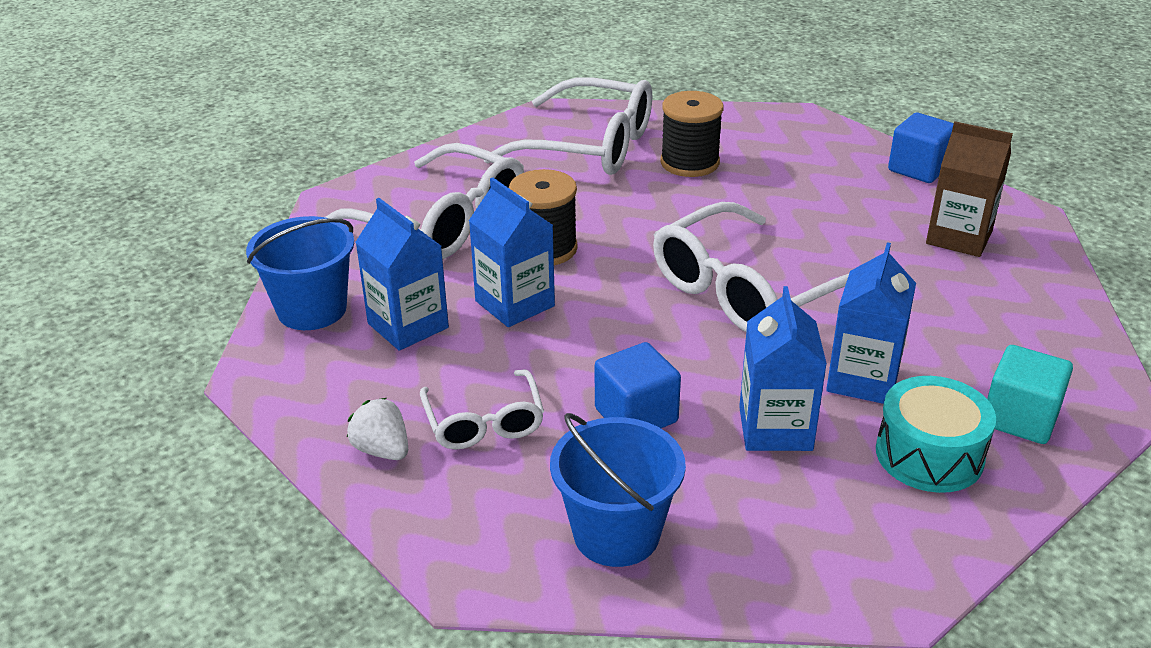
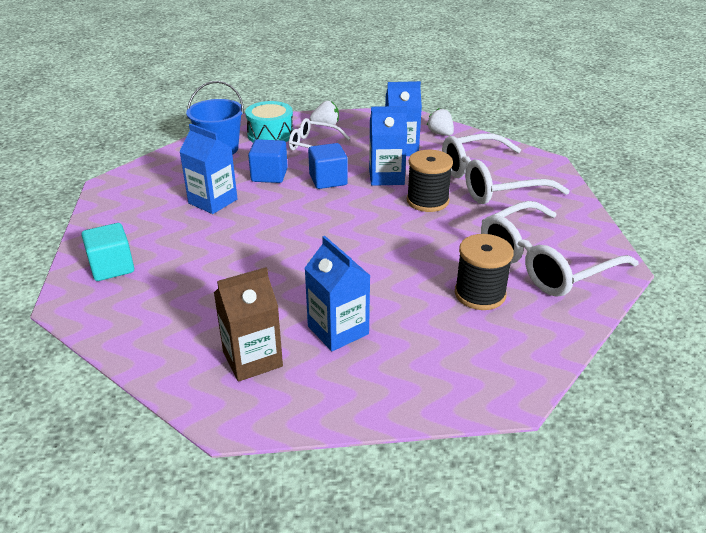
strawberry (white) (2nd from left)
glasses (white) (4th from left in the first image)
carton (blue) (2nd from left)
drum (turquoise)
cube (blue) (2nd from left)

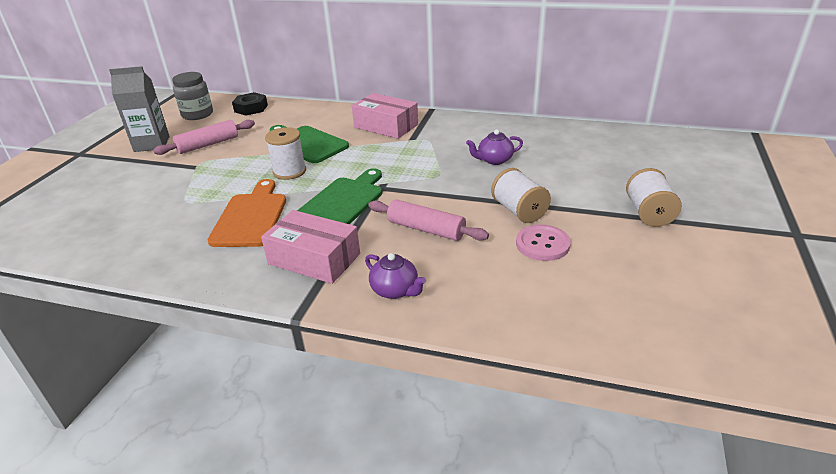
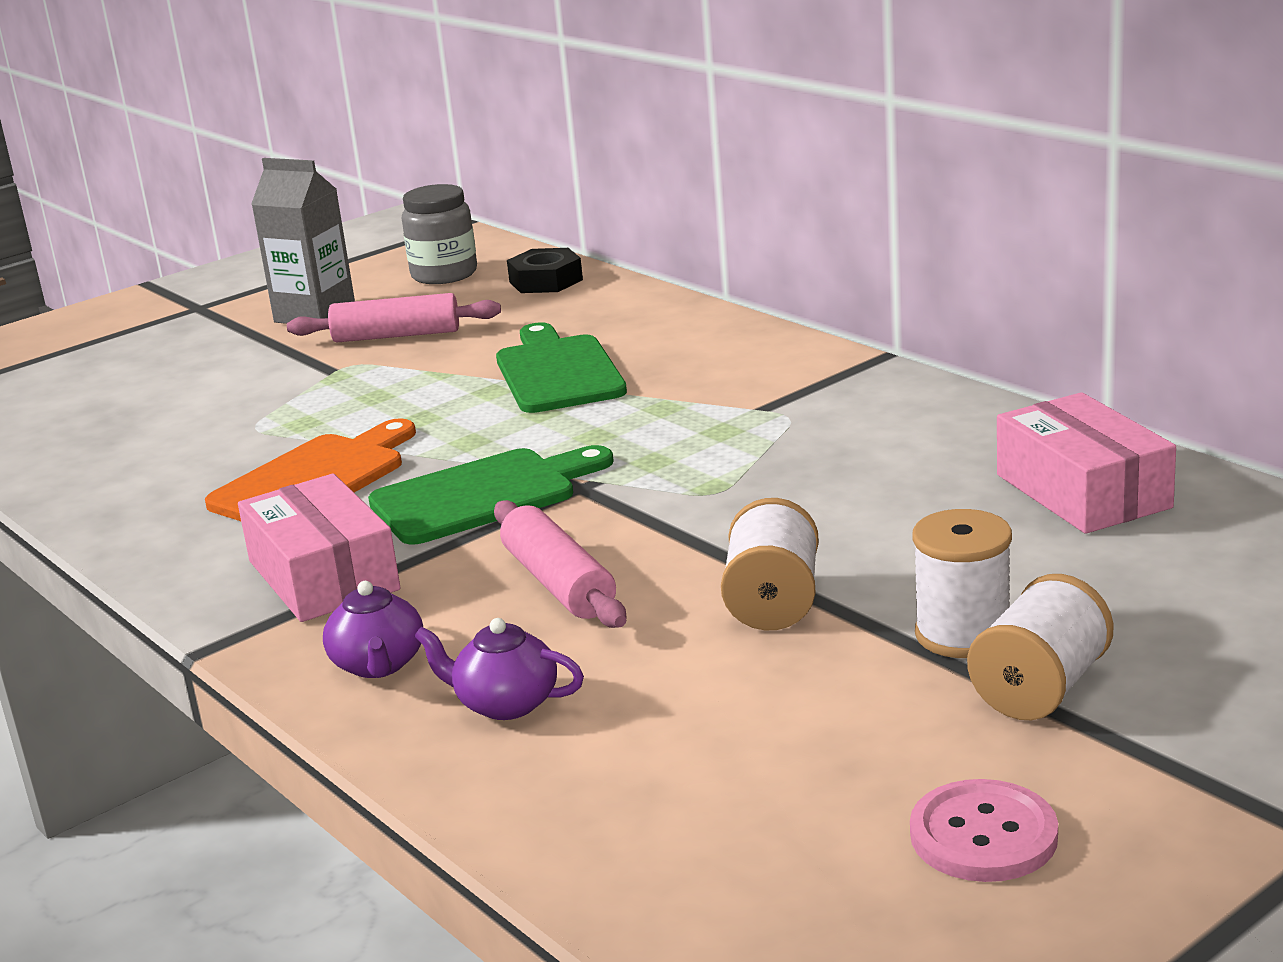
spool (white) (2nd from left)
box (pink) (2nd from left)
teapot (purple) (2nd from left)
button (pink)

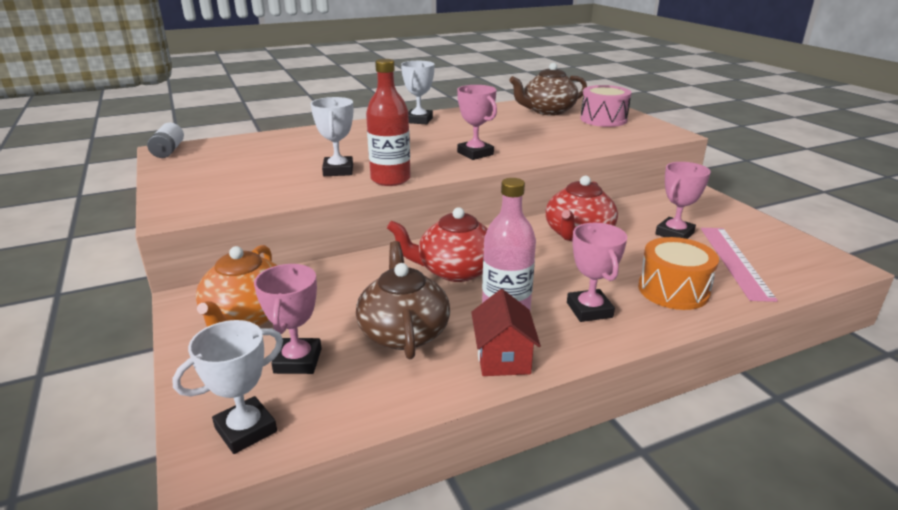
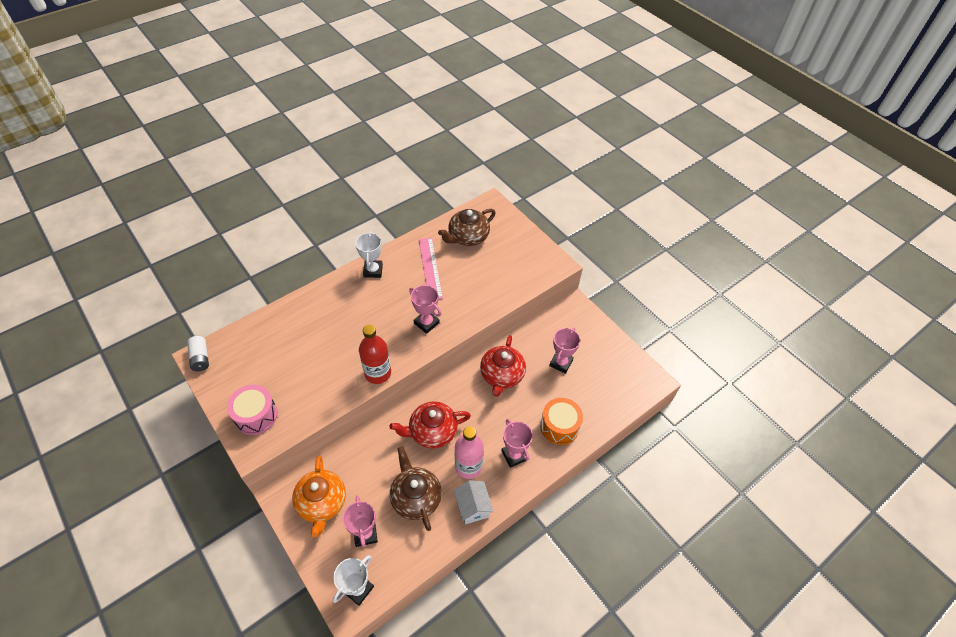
trophy (white) (2nd from left in the first image)
house (white)
drum (pink)
ruler (pink)

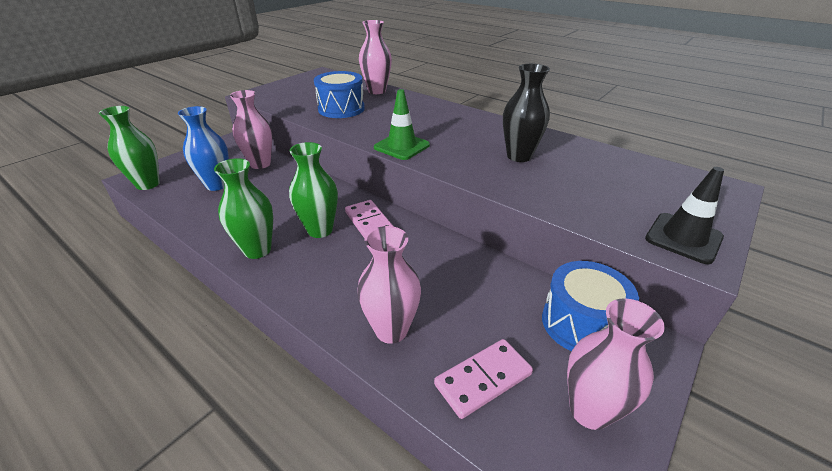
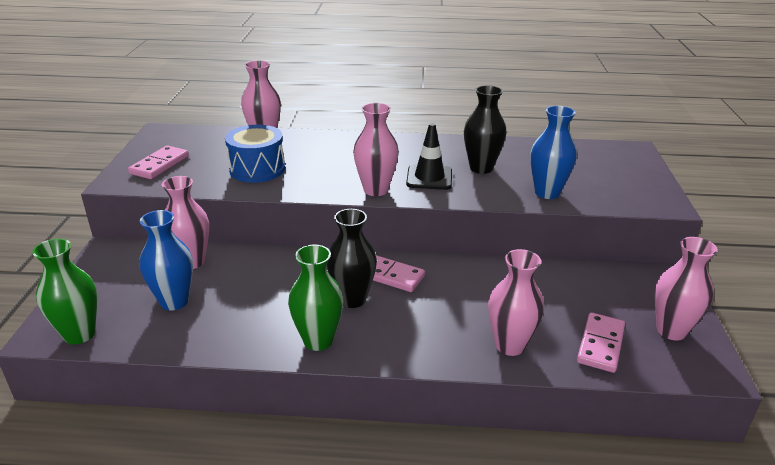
vase (black) (1st from left)
vase (pink) (3rd from left)
drum (blue) (2nd from left in the first image)
traffic cone (black)
domino (pink) (1st from left)
vase (blue) (2nd from left)

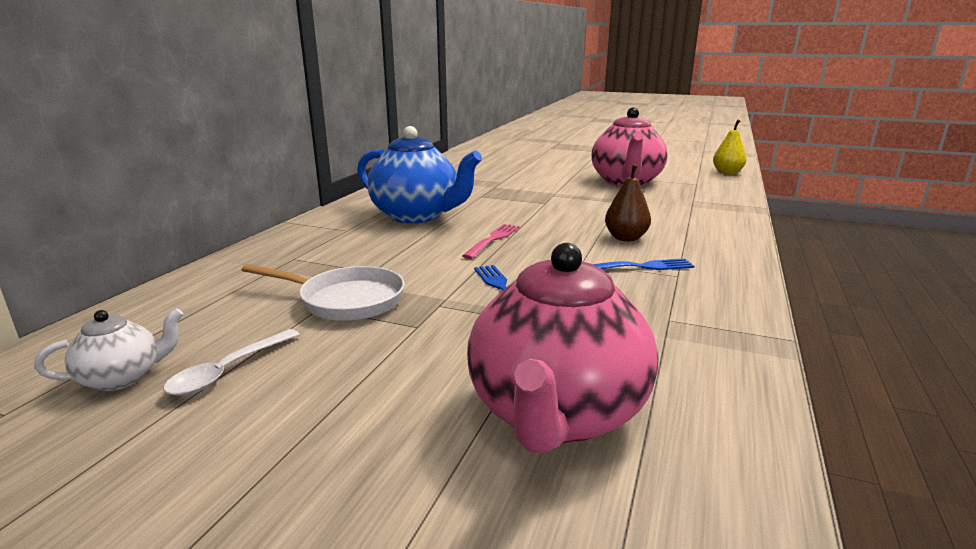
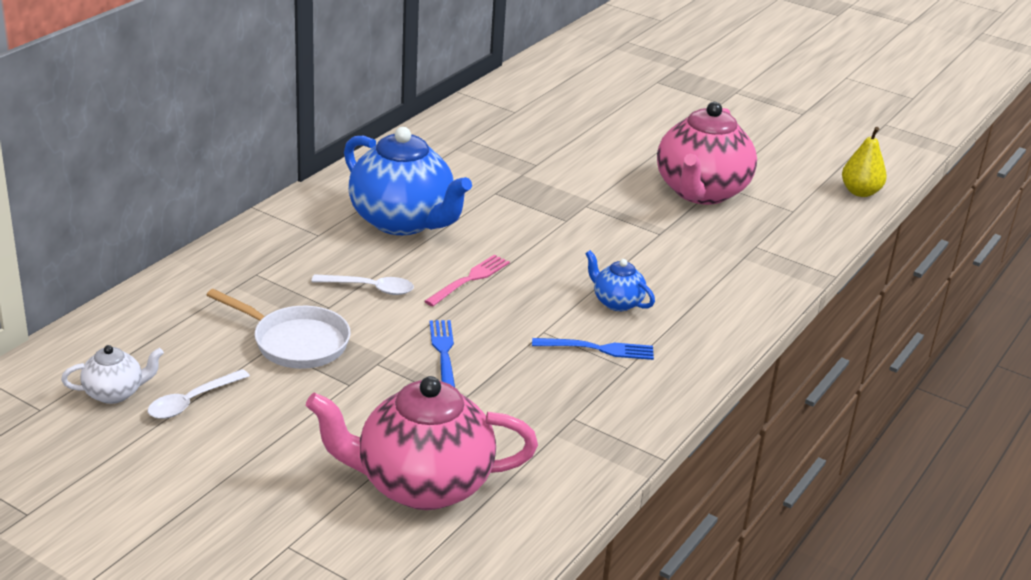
teapot (pink) (1st from left)
teapot (blue) (2nd from left)
spoon (white) (2nd from left)

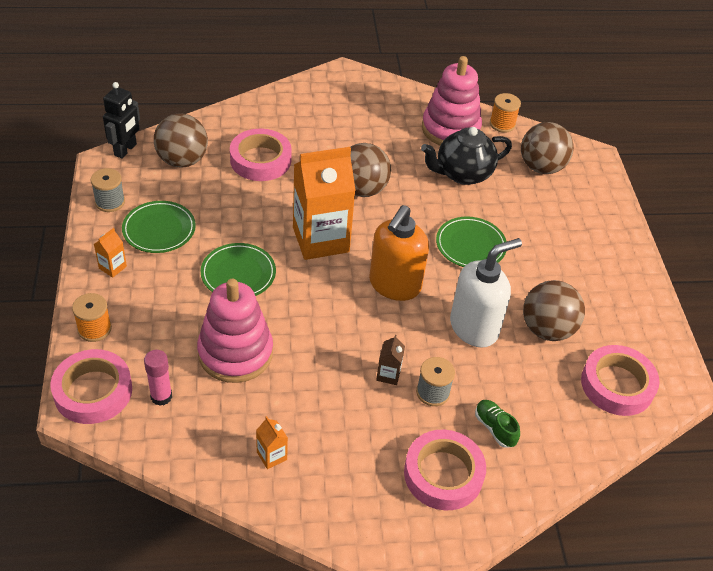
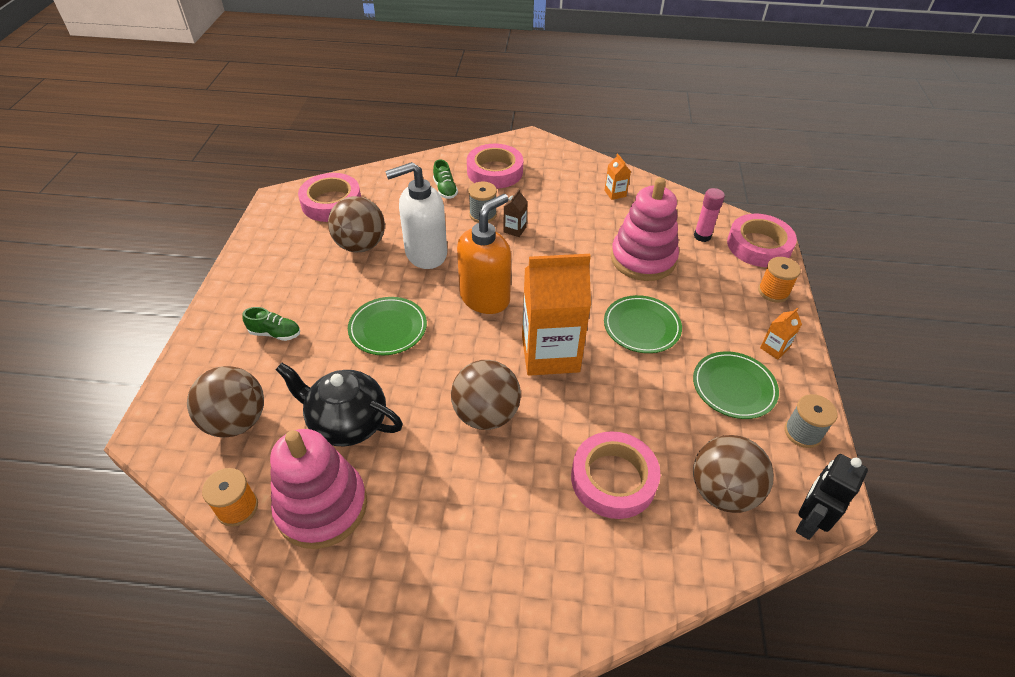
teapot (black)
shoe (green) (1st from left)

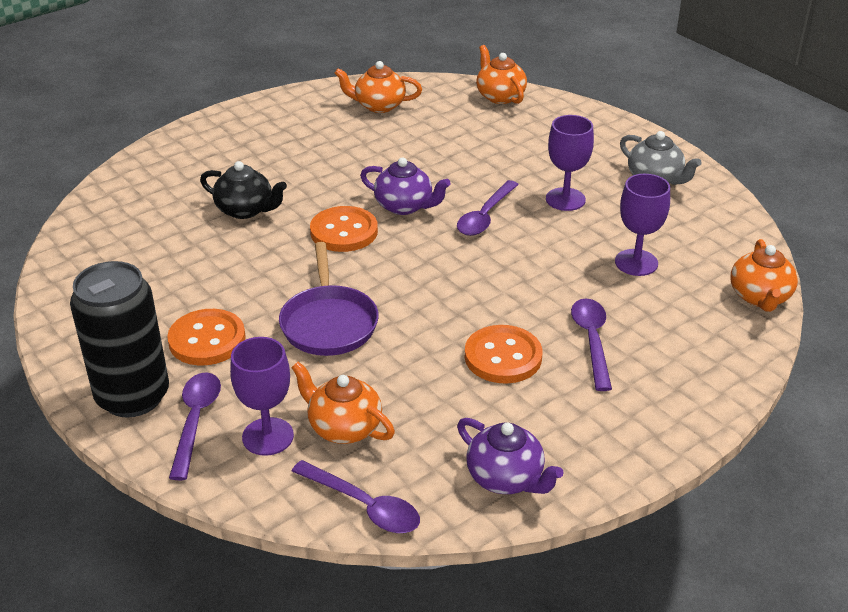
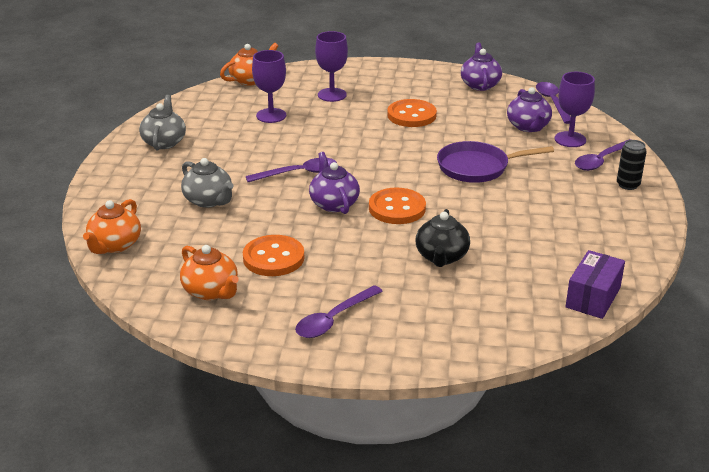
can (black)
button (orange) (1st from left)
teapot (black)
pan (purple)
teapot (purple) (3rd from left)
goblet (purple) (2nd from left)
spoon (purple) (2nd from left)
teapot (grey) (2nd from left)
box (purple)

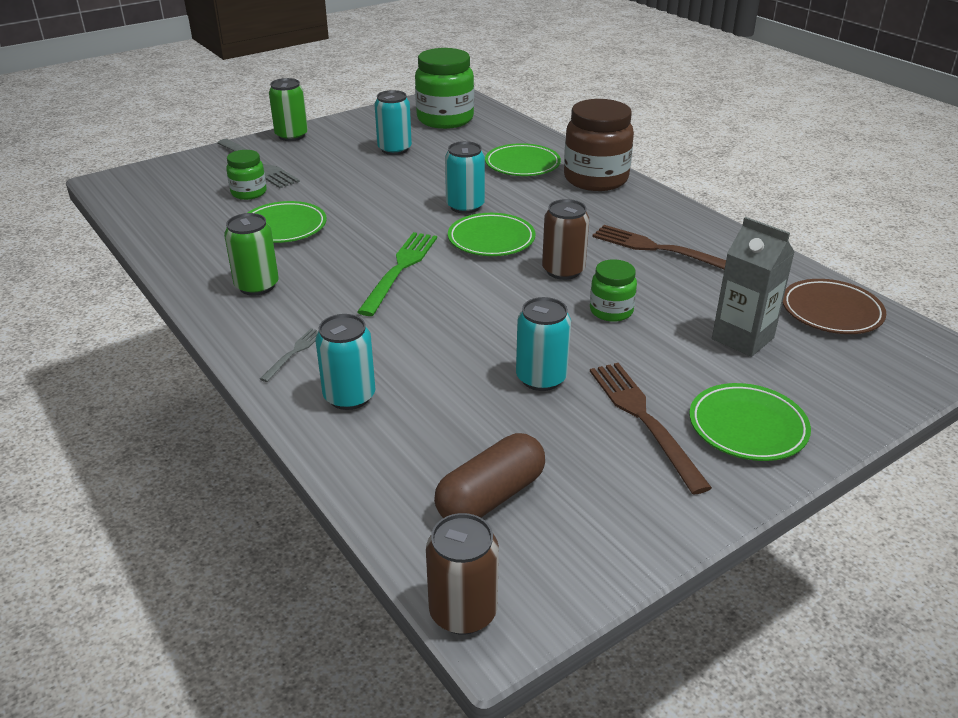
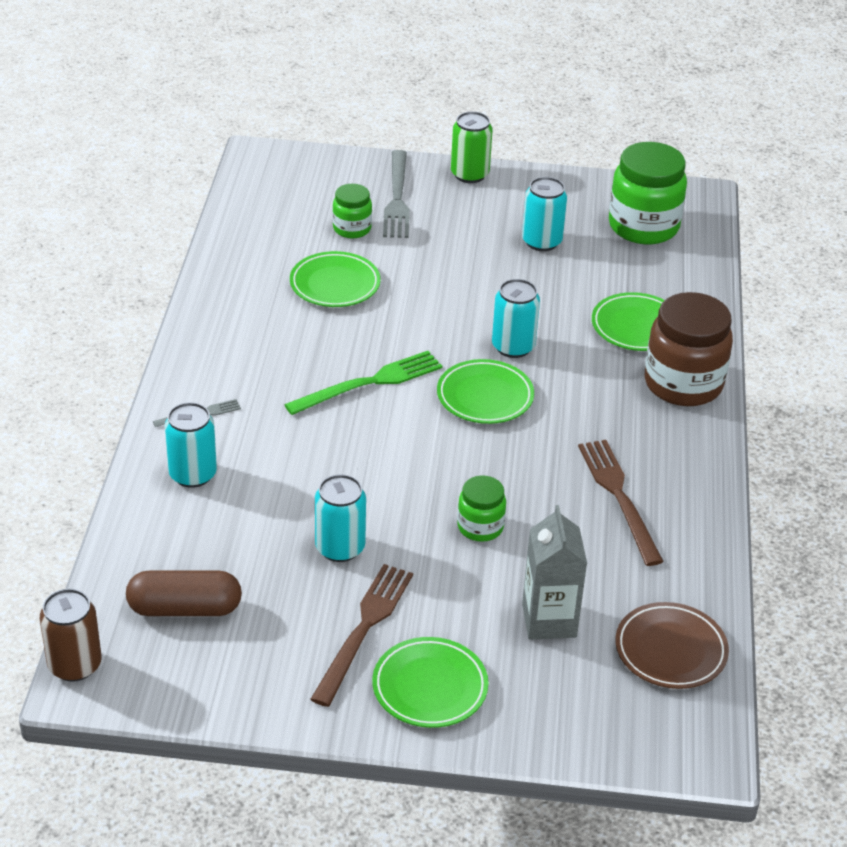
can (green) (1st from left in the first image)
can (brown) (2nd from left in the first image)

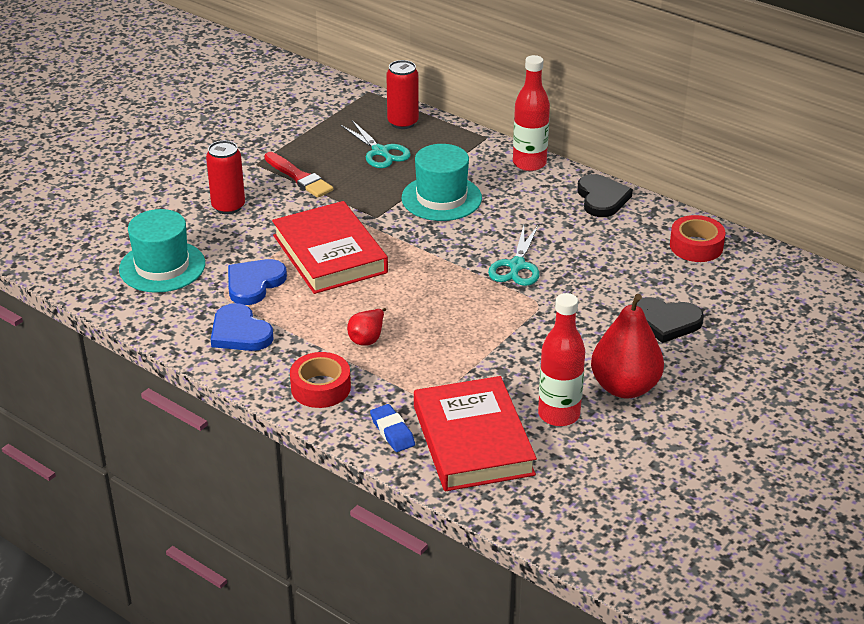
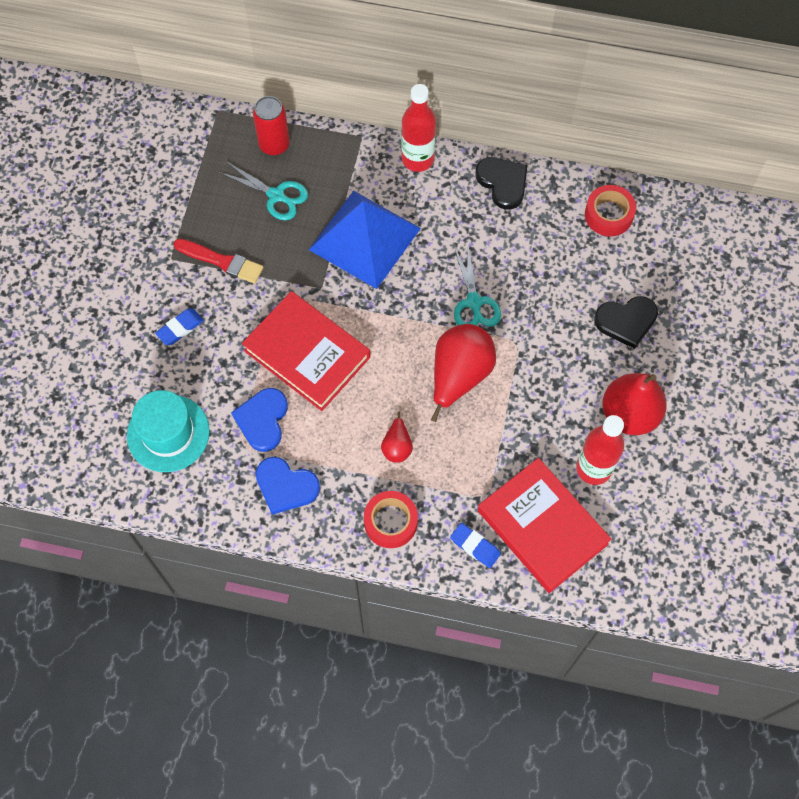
eraser (blue) (1st from left)
pyramid (blue)
pear (red) (2nd from left)

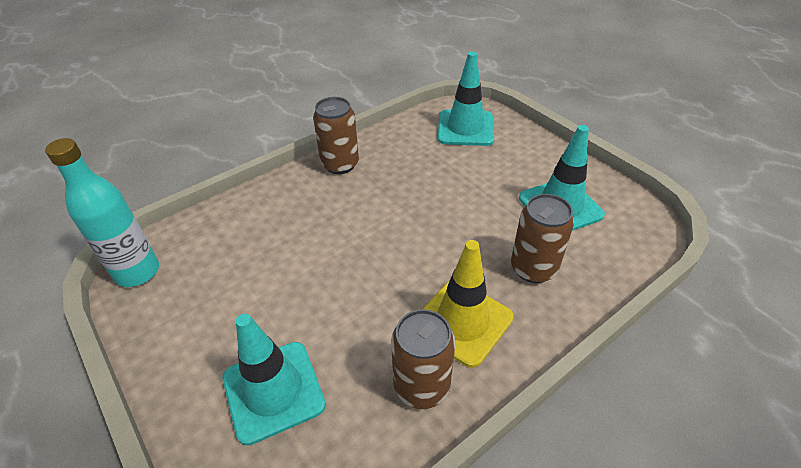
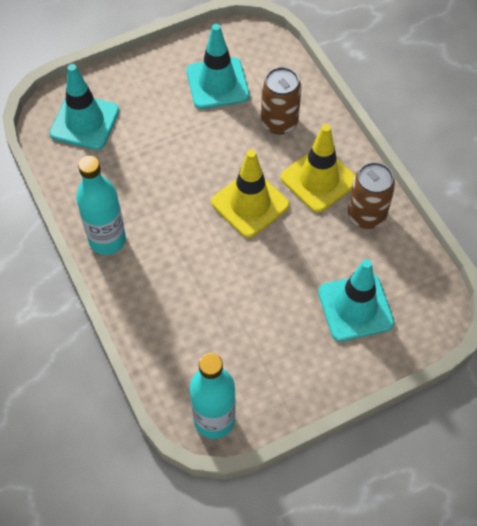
bottle (turquoise) (1st from left)
traffic cone (yellow) (1st from left)

